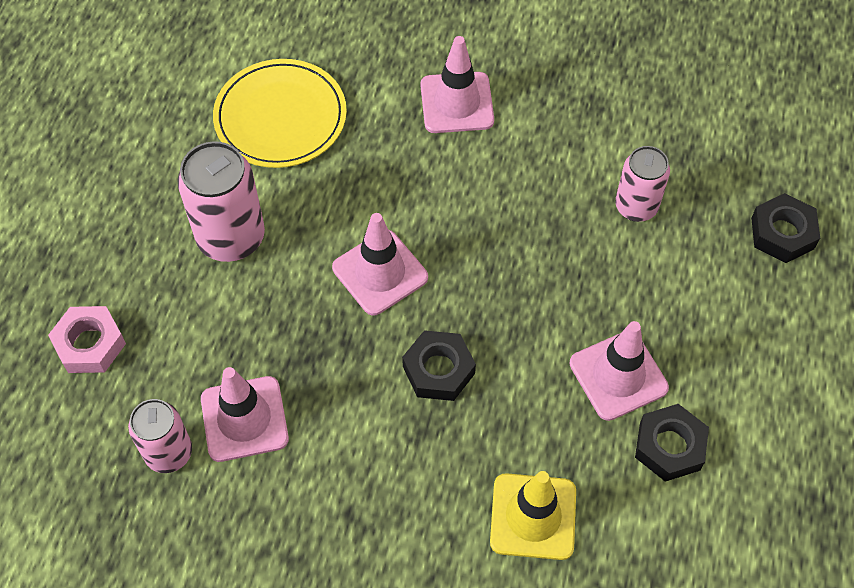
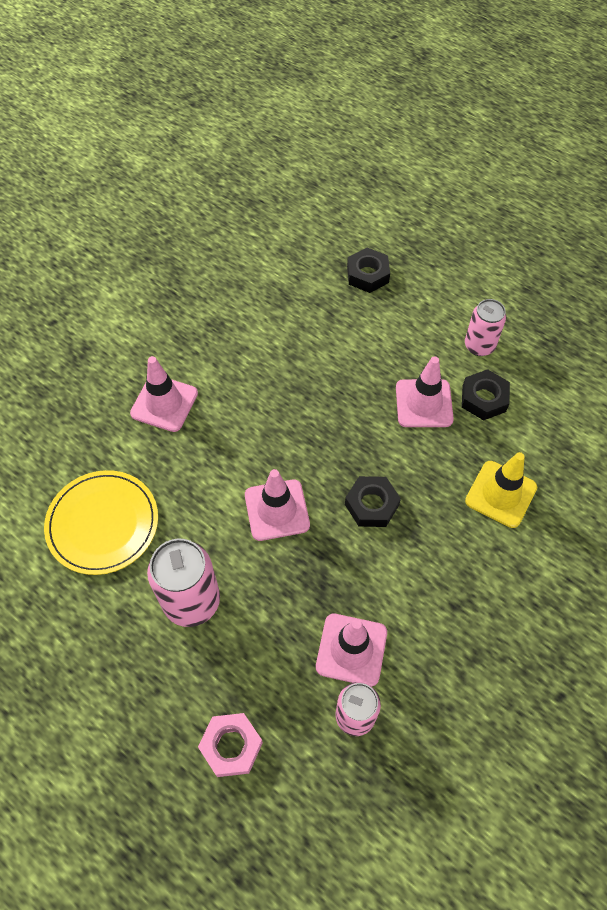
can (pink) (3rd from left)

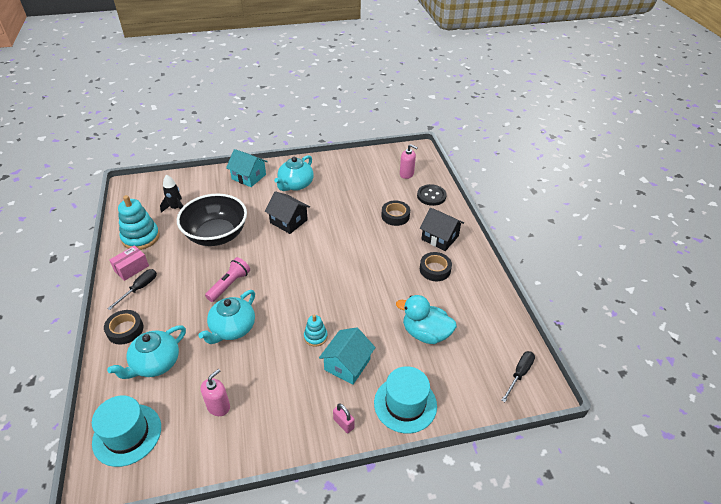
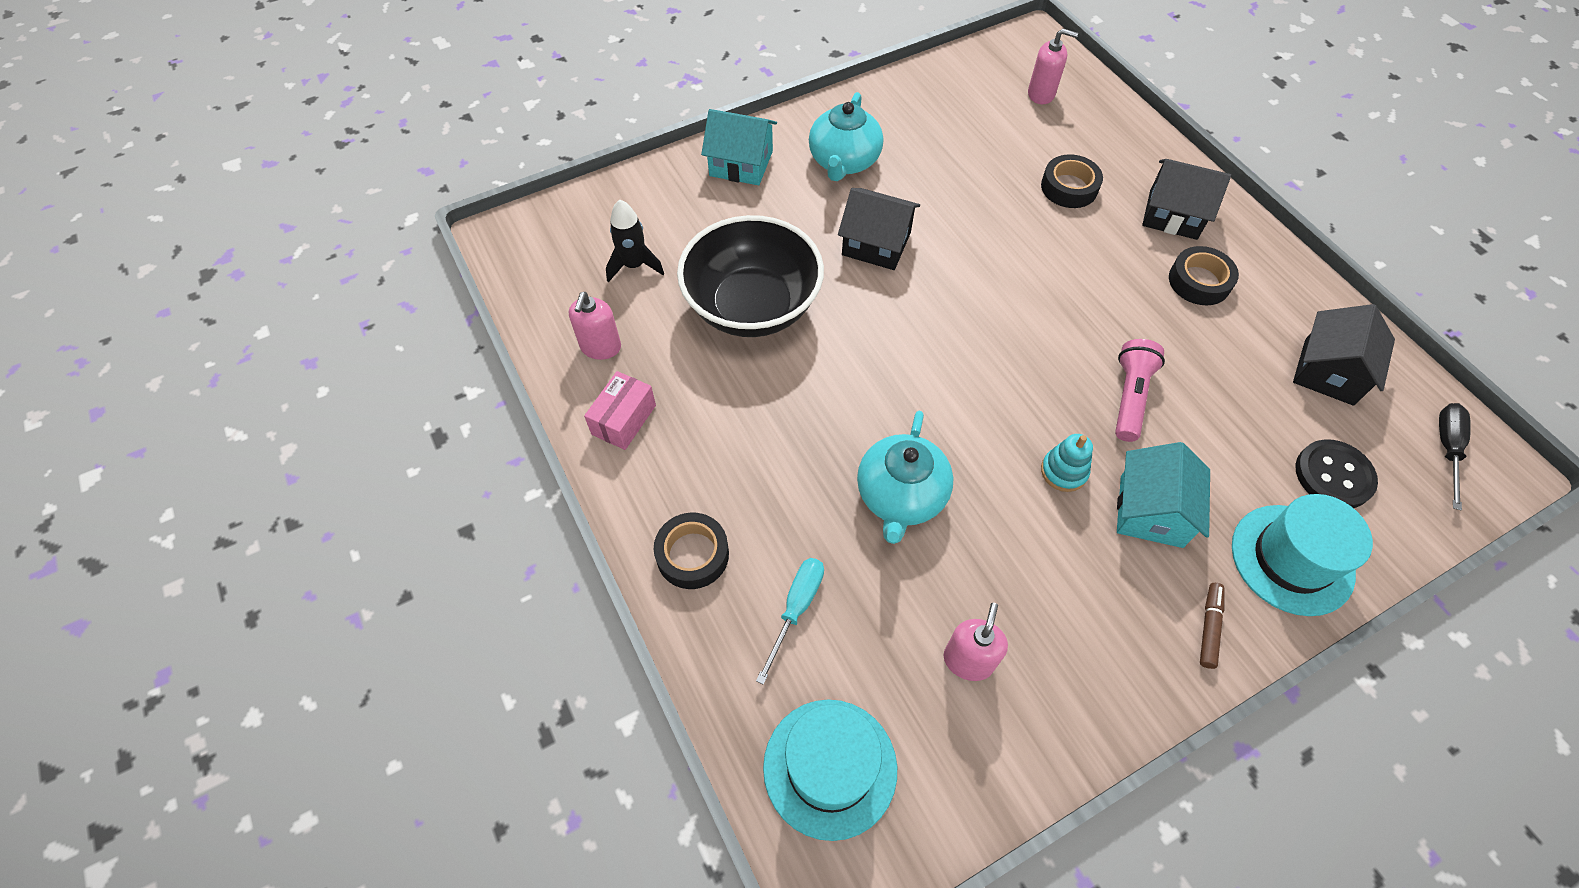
screwdriver (black) (1st from left in the first image)
screwdriver (turquoise)
soap dispenser (pink) (1st from left)
flashlight (pink)
marker (brown)
duck (turquoise)
button (black)
house (black) (3rd from left)

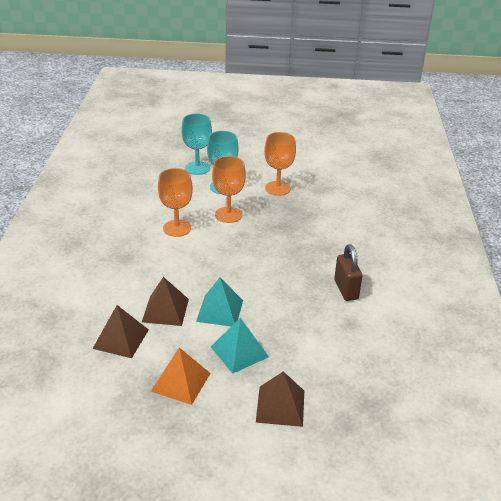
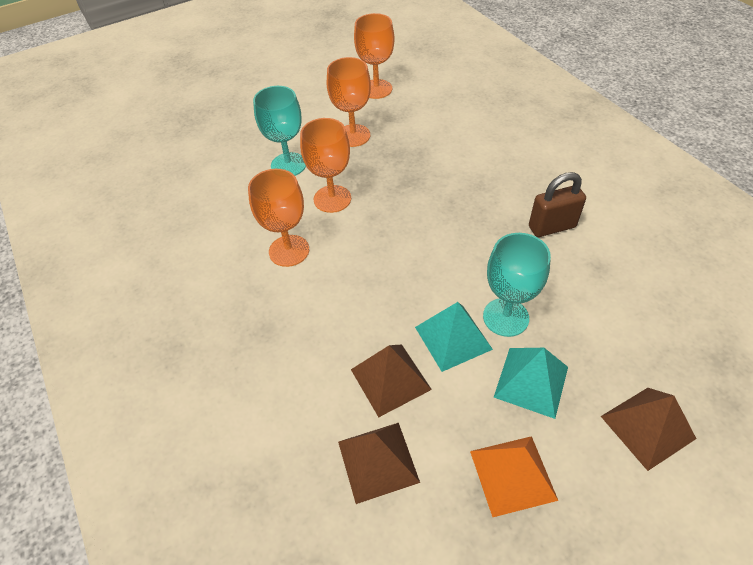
goblet (turquoise) (2nd from left)
padlock (brown)
goblet (orange) (4th from left)

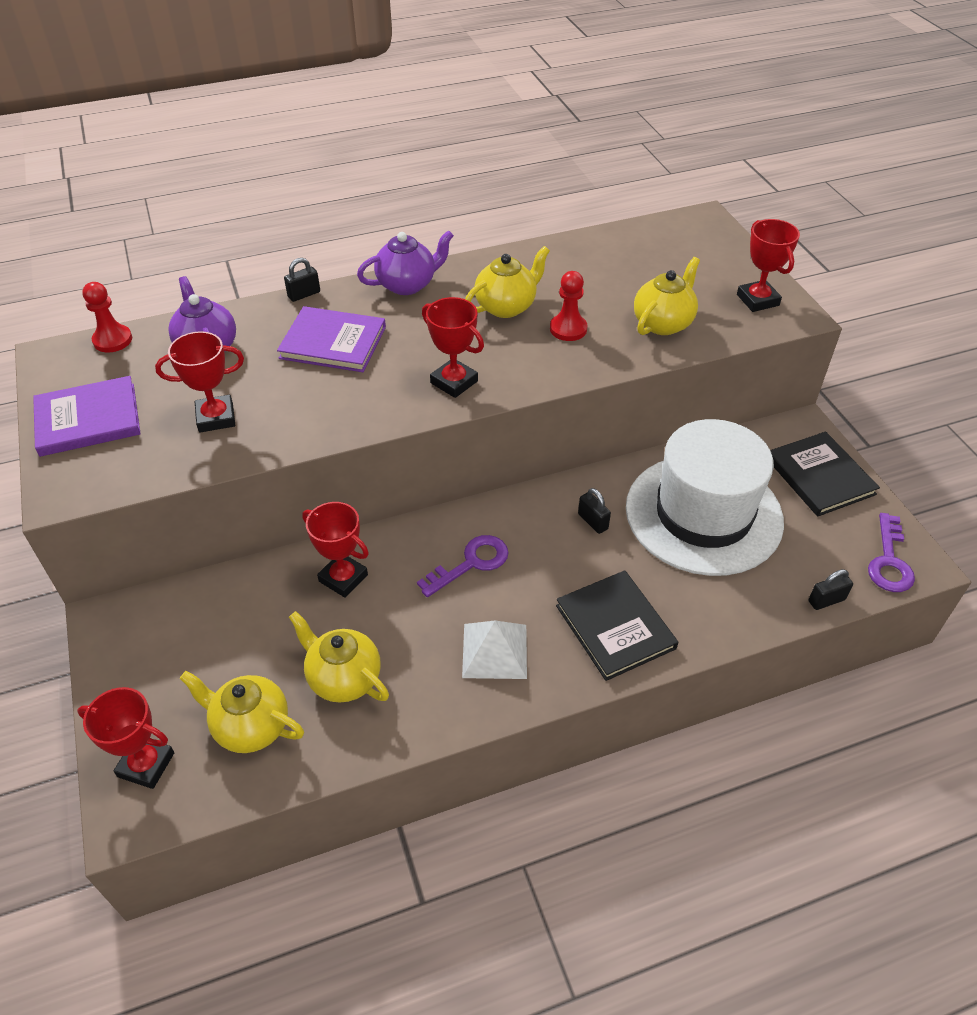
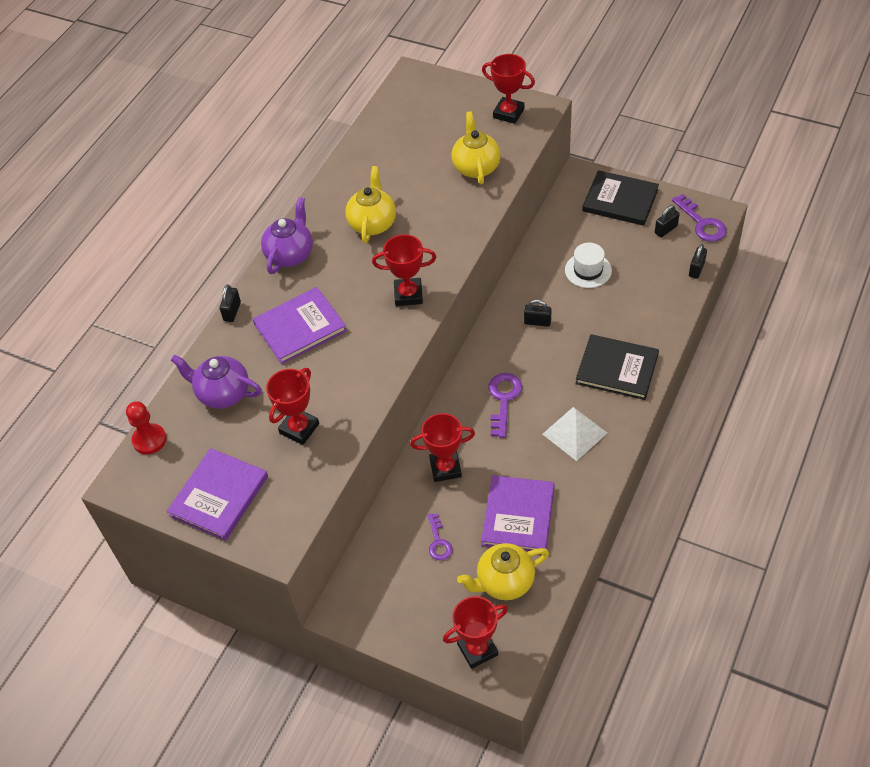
book (purple) (3rd from left)
pawn (red) (2nd from left in the first image)
hat (white)
key (purple) (1st from left)
padlock (black) (3rd from left)

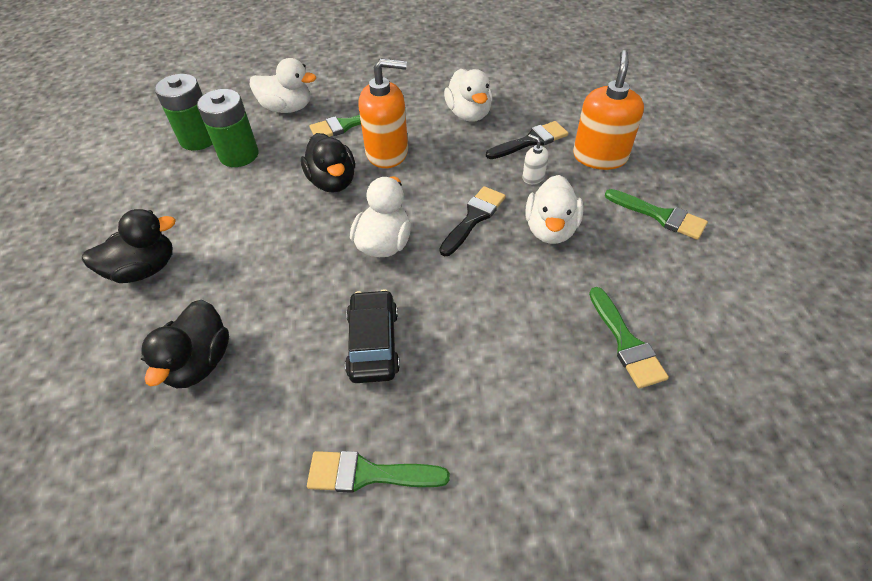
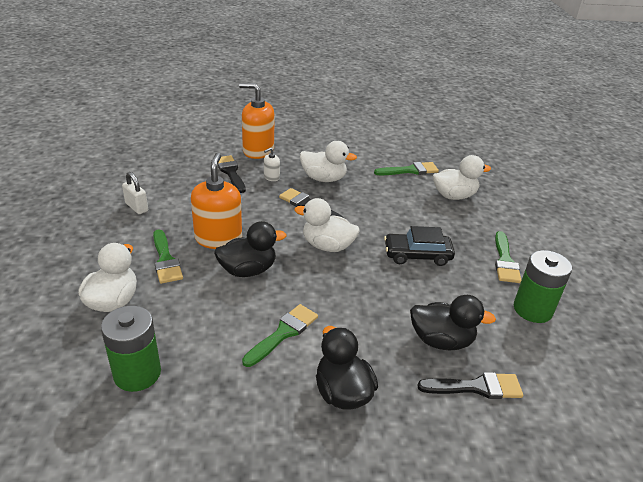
battery (green) (2nd from left)
duck (white) (4th from left)
brush (green) (2nd from left)
padlock (white)
brush (black) (3rd from left)

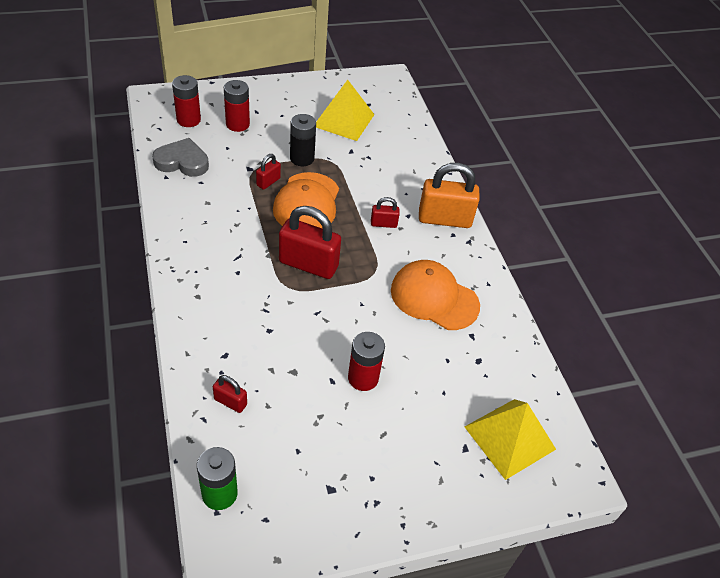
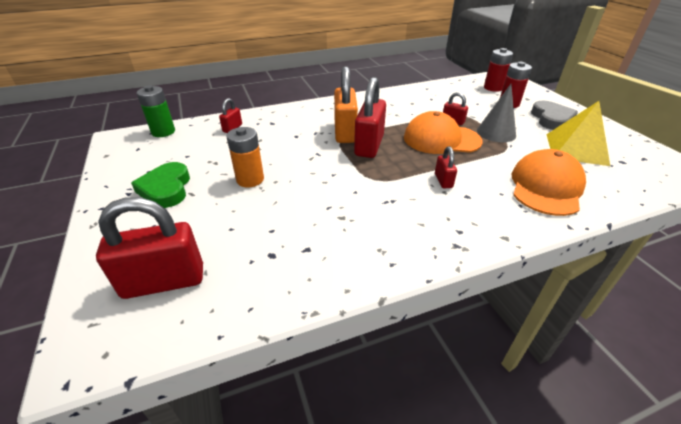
heart (grey)
cone (grey)
battery (orange)
cap (orange) (2nd from left)
padlock (orange)
padlock (red) (1st from left)
heart (green)

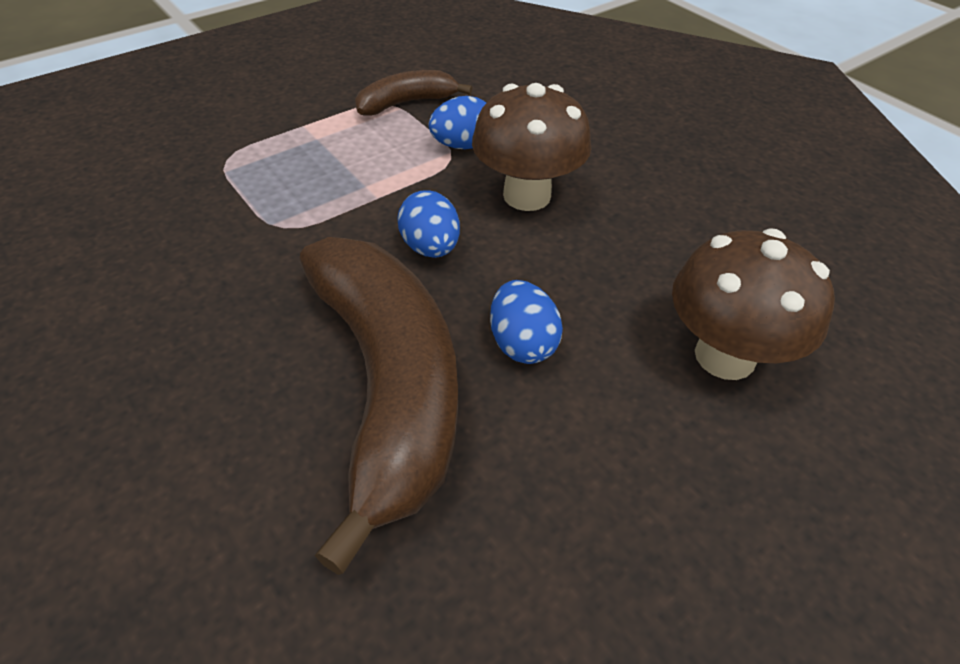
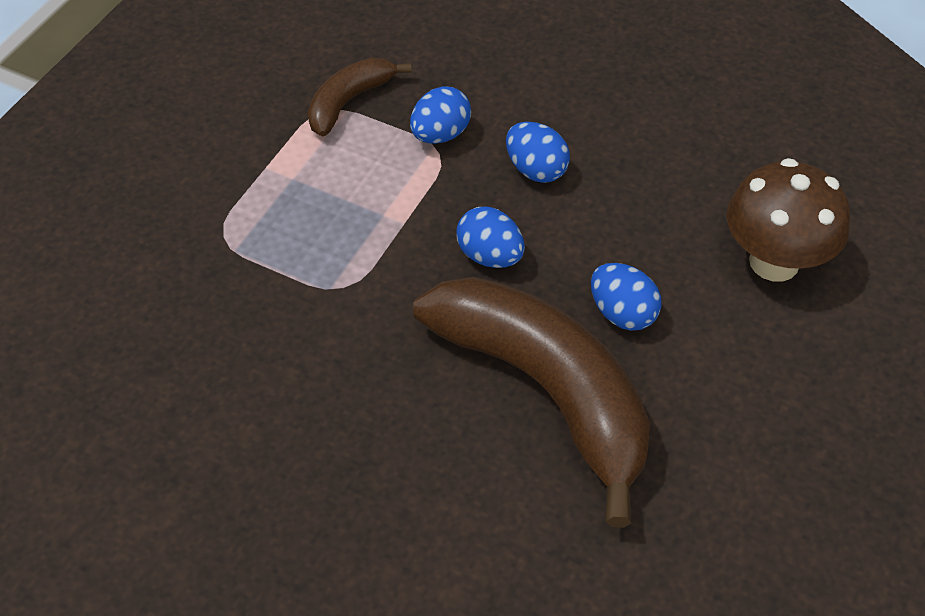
egg (blue) (3rd from left)

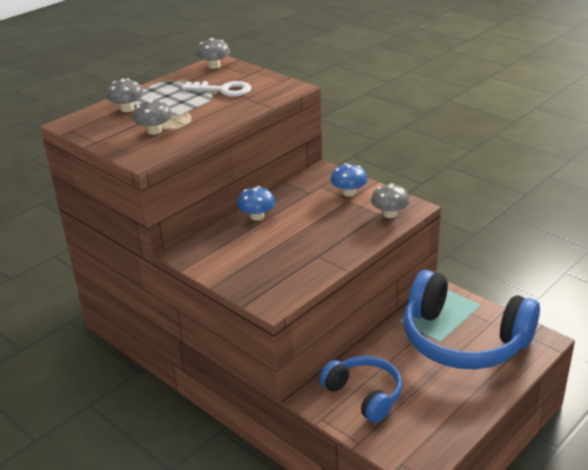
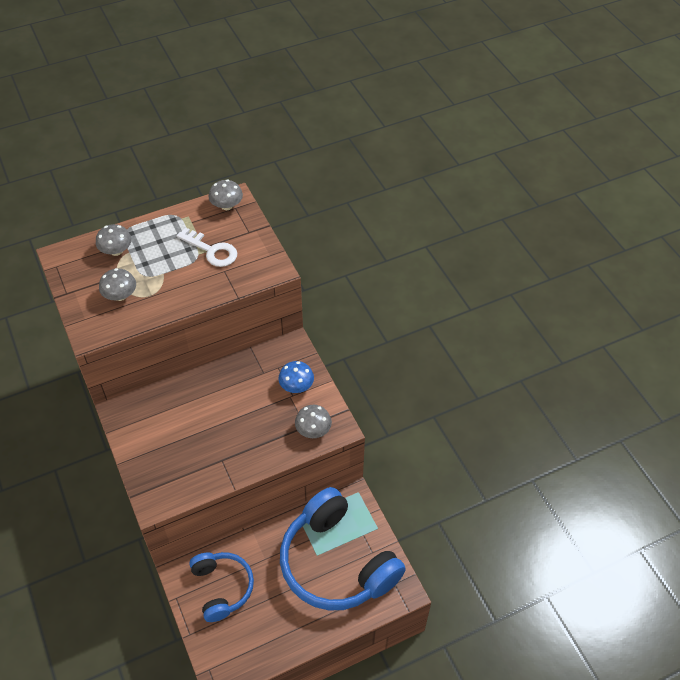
mushroom (blue) (1st from left in the first image)

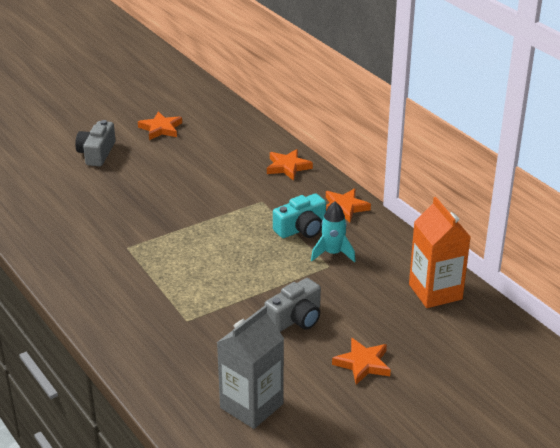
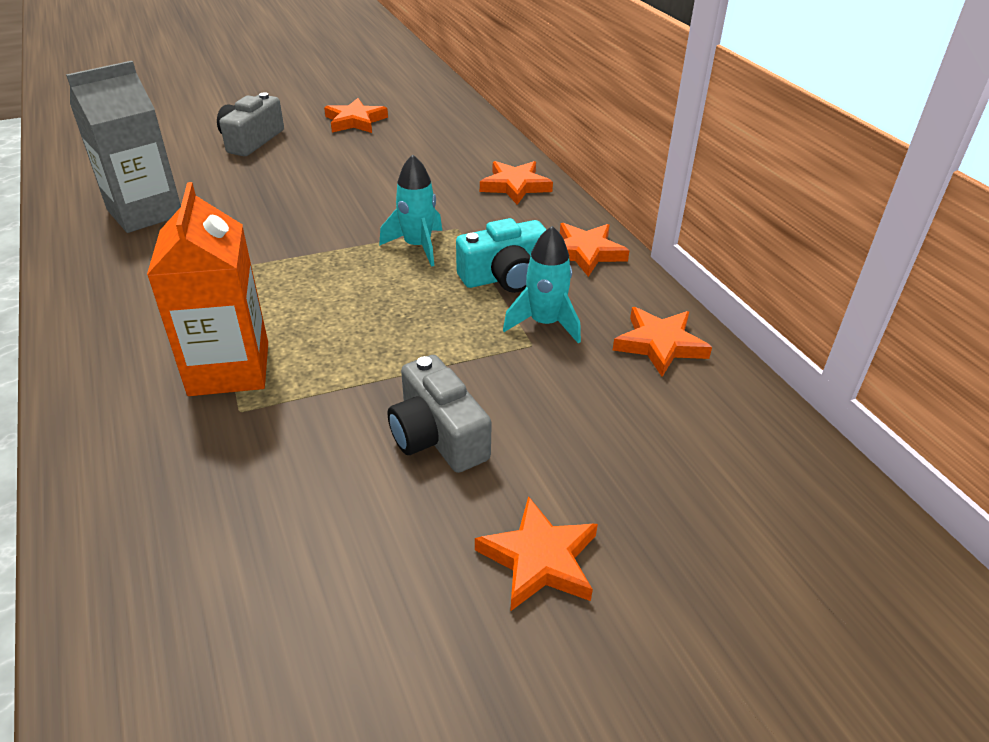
carton (grey)
camera (grey) (2nd from left)
carton (orange)
rocket (turquoise) (1st from left)
star (orange) (5th from left)

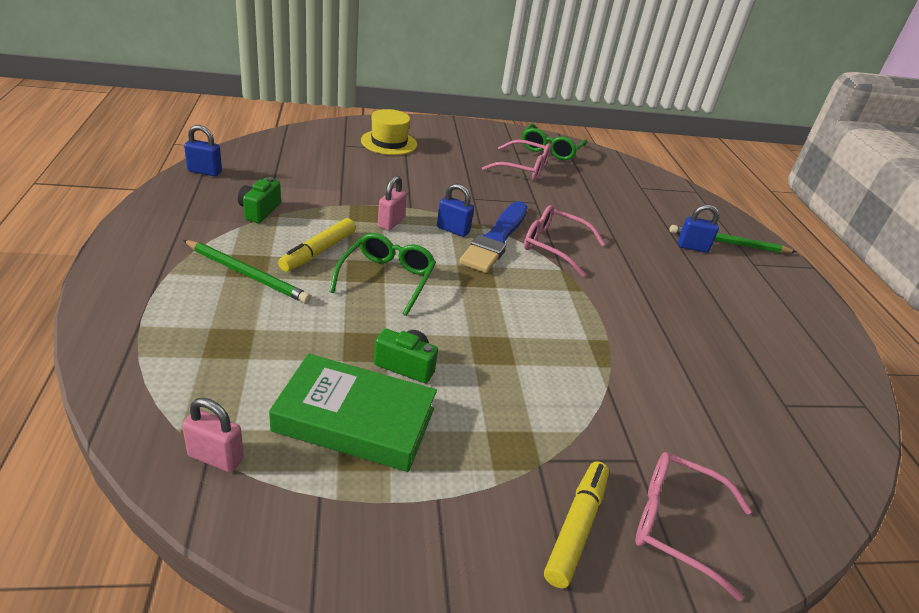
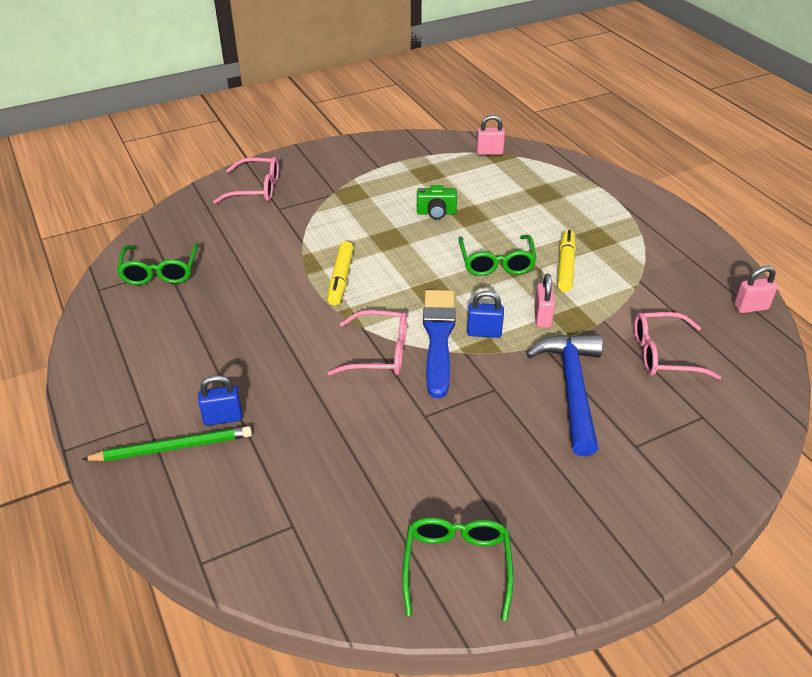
pencil (green) (1st from left in the first image)
padlock (pink) (3rd from left)
camera (green) (1st from left in the first image)
book (green)
hat (yellow)
glasses (pink) (3rd from left)
marker (yellow) (1st from left)
glasses (green) (1st from left)
hammer (blue)

